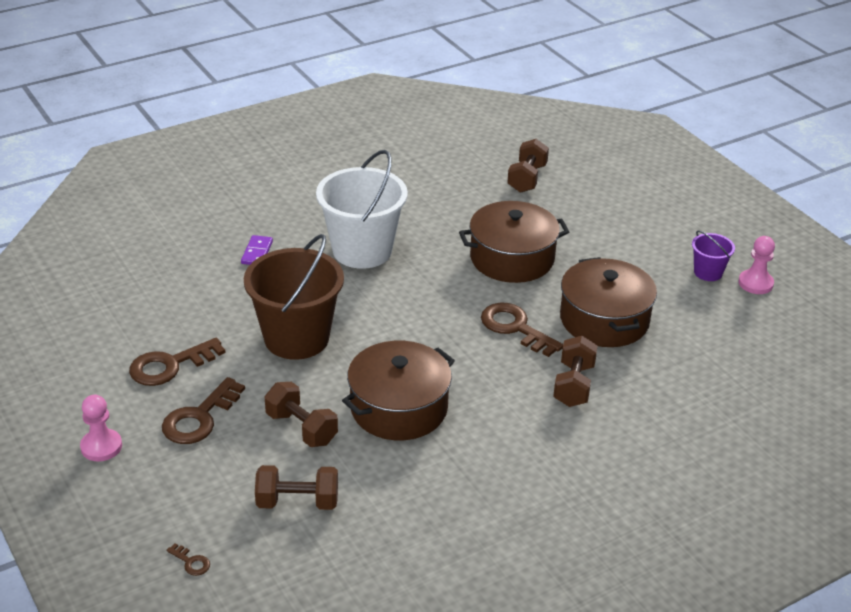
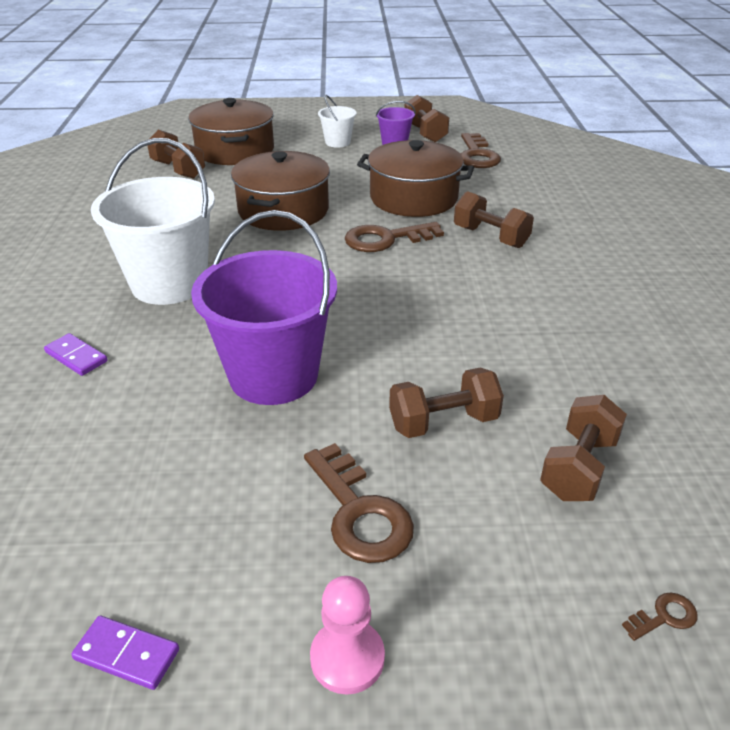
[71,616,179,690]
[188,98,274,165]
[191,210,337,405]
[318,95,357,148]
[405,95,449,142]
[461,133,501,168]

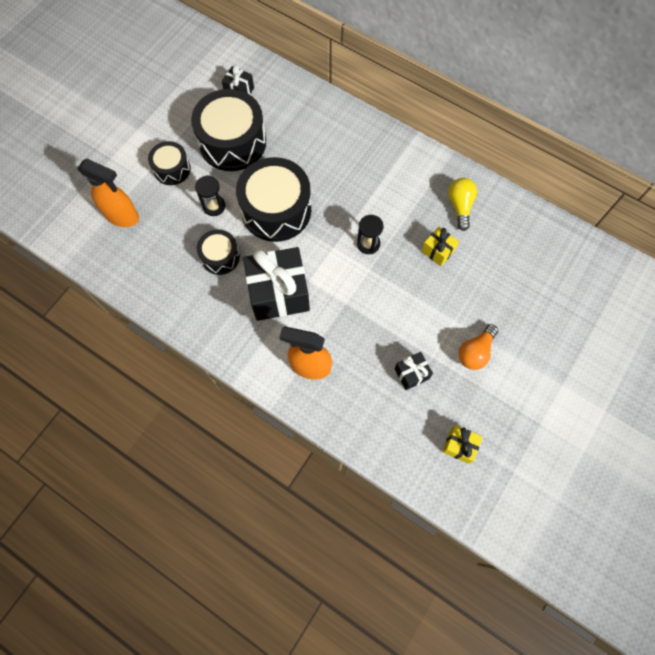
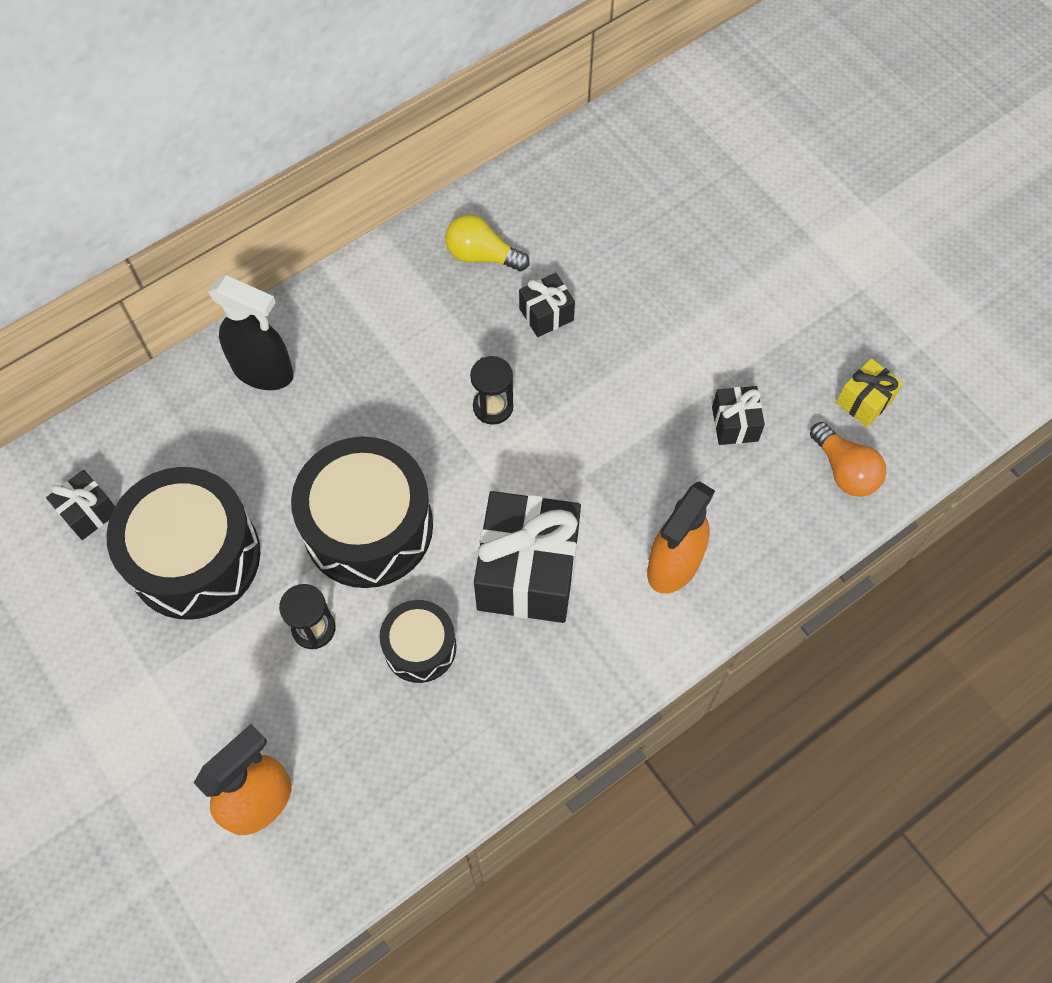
[208,275,293,390]
[519,273,575,337]
[810,422,886,497]
[148,141,191,185] (first image)

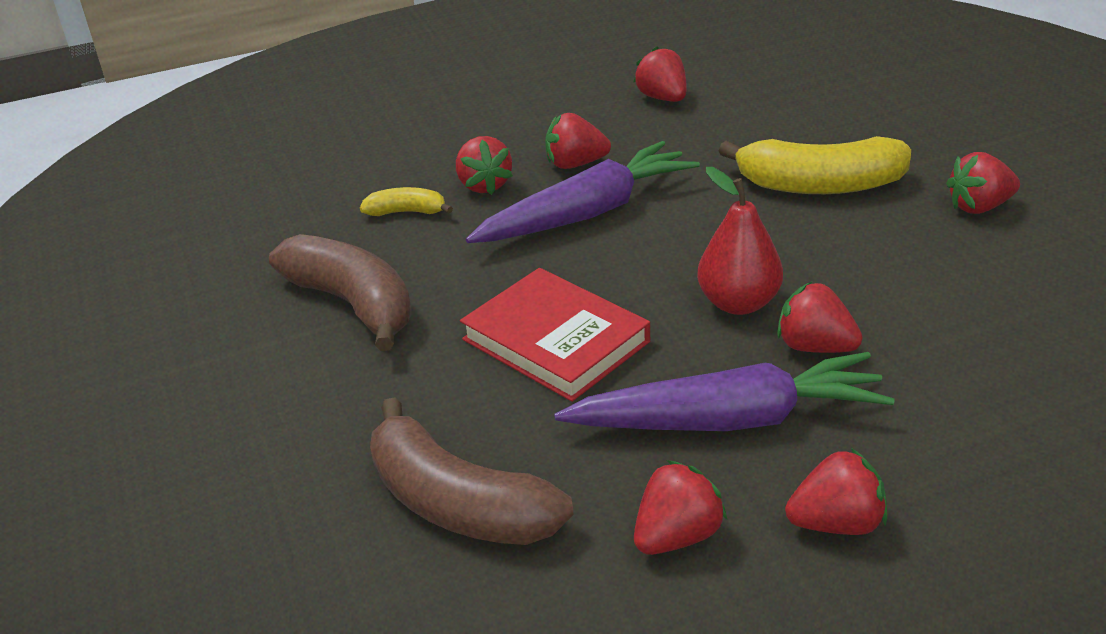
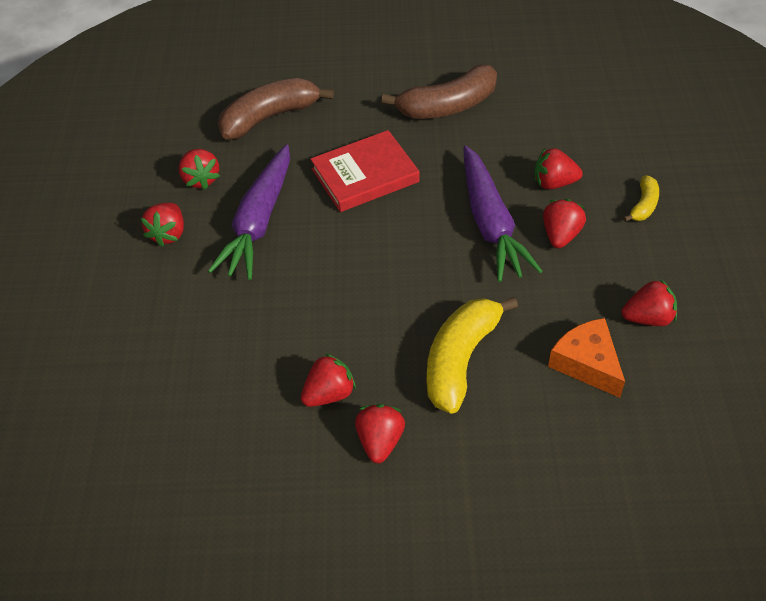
[301,353,356,407]
[548,318,625,398]
[623,176,659,222]
[697,167,783,315] (first image)

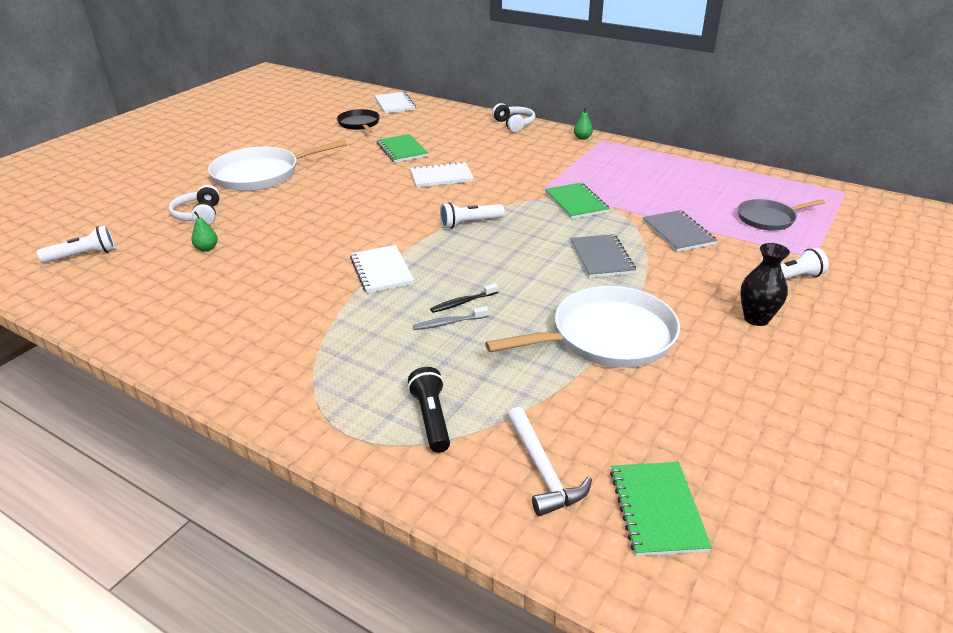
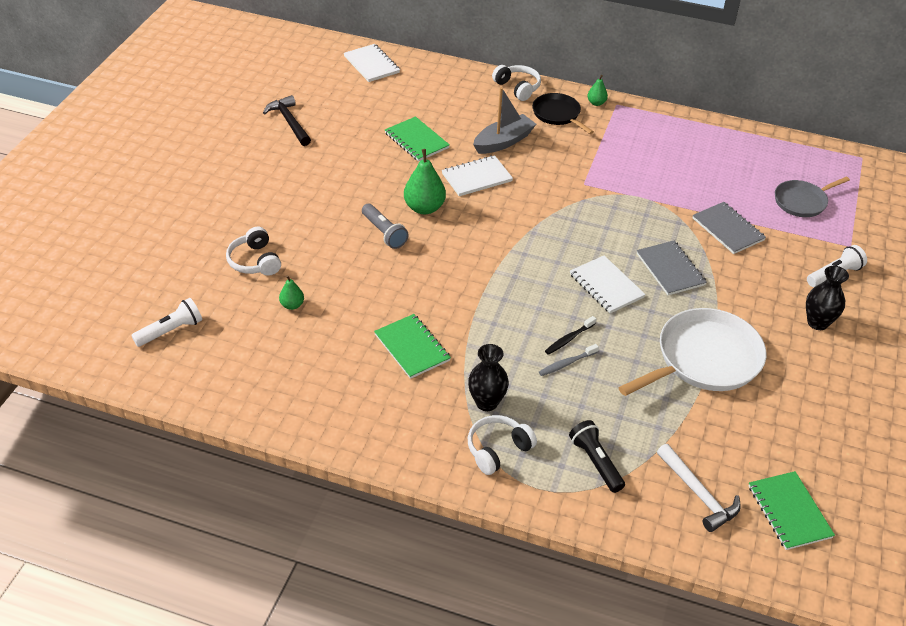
[263,95,311,146]
[362,204,409,249]
[374,314,451,379]
[404,149,446,214]
[468,344,509,411]
[468,415,537,475]
[473,87,536,154]
[532,93,594,134]
[570,255,646,313]
[208,140,347,191] (first image)
[440,202,505,229] (first image)

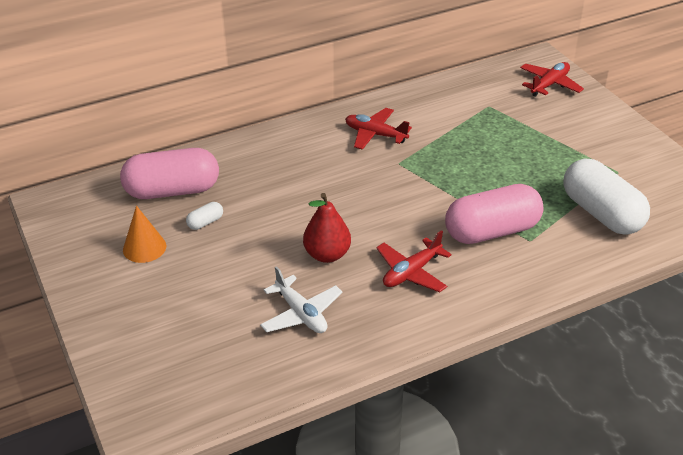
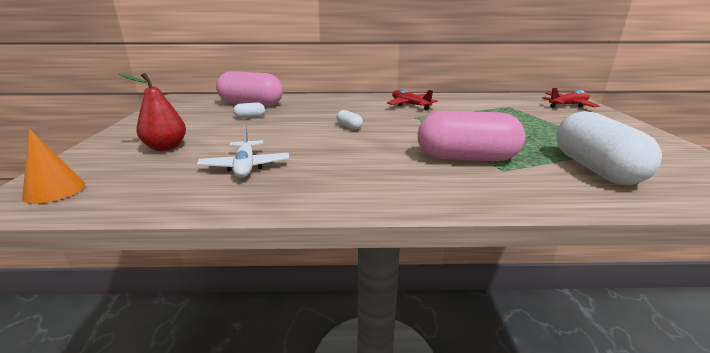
[22,129,85,204]
[119,73,186,151]
[336,110,363,130]
[376,230,452,292] (first image)

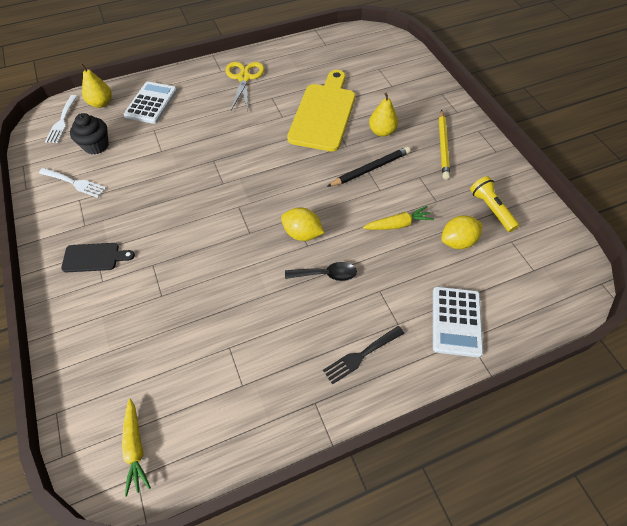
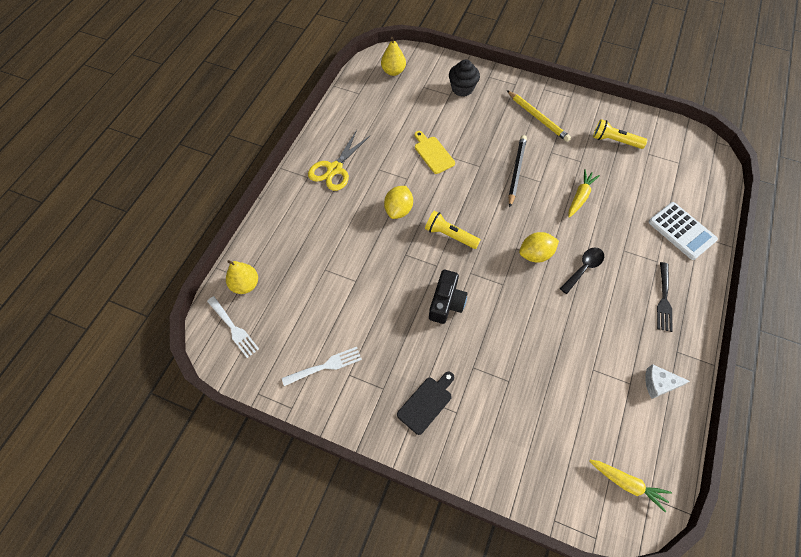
[308,130,370,191]
[381,37,406,76]
[384,186,413,219]
[415,131,455,174]
[425,211,481,249]
[429,270,468,324]
[449,60,480,97]
[645,364,690,399]
[124,81,177,124] (first image)

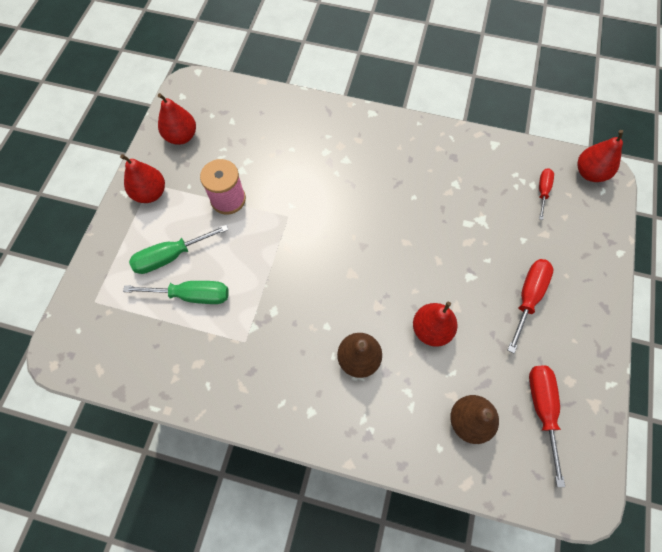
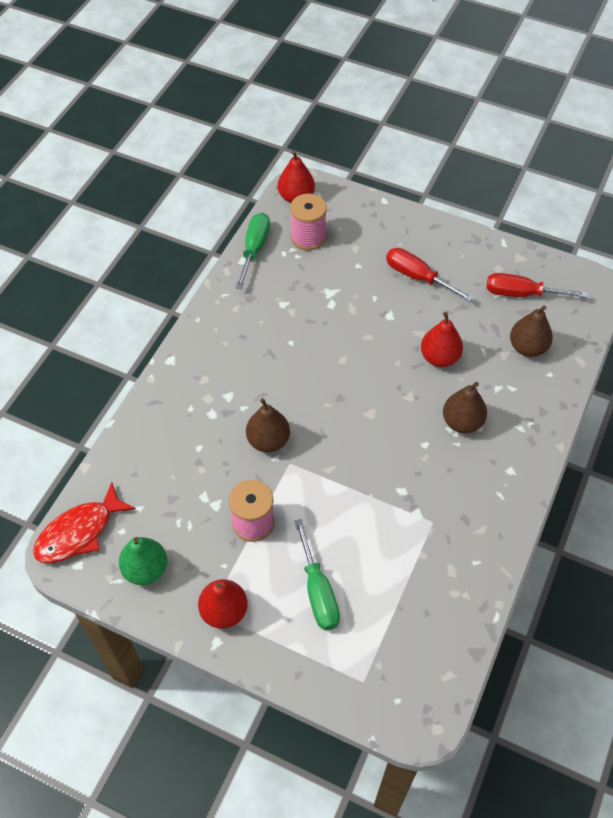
[33,482,136,563]
[119,537,167,585]
[236,213,270,289]
[246,398,290,452]
[290,194,327,250]

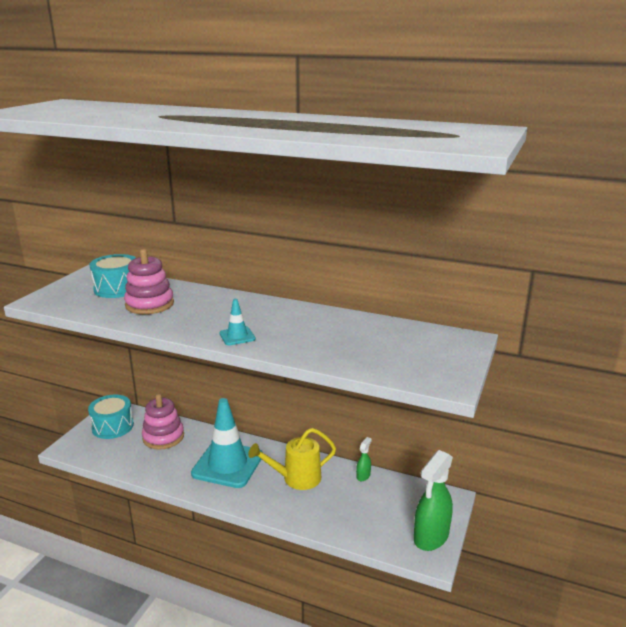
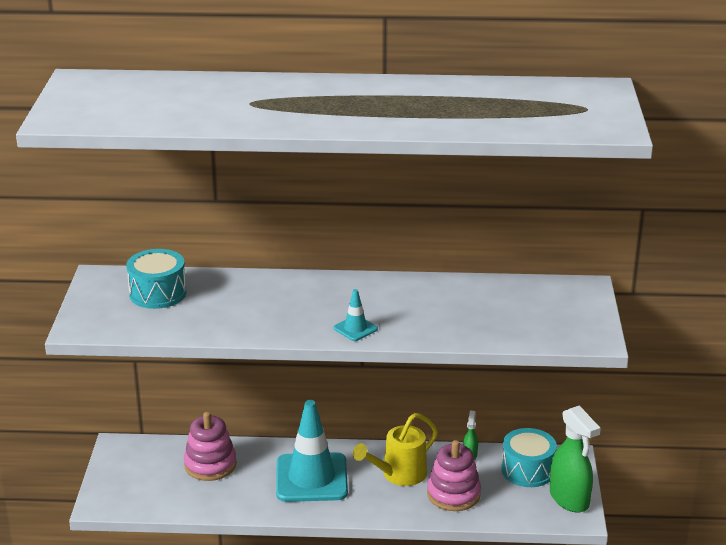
[427,440,481,511]
[501,428,557,487]
[550,405,601,513]

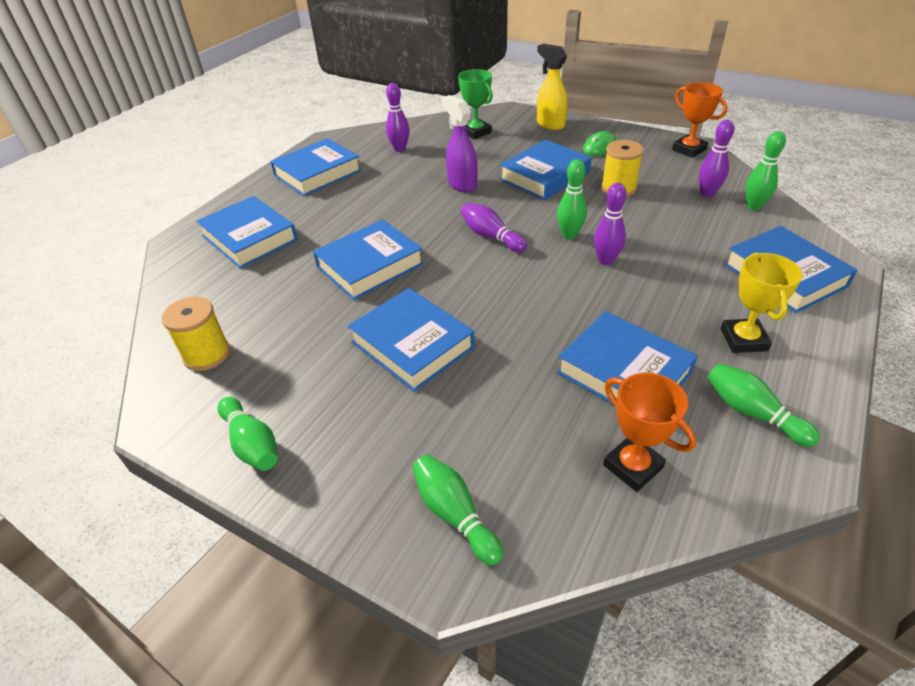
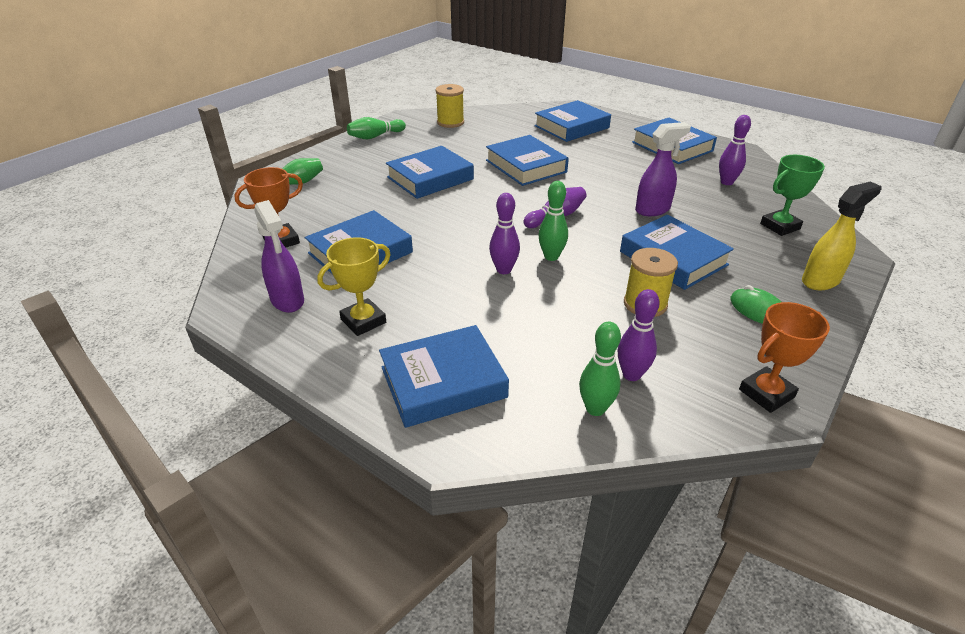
[254,200,304,313]
[317,237,391,336]

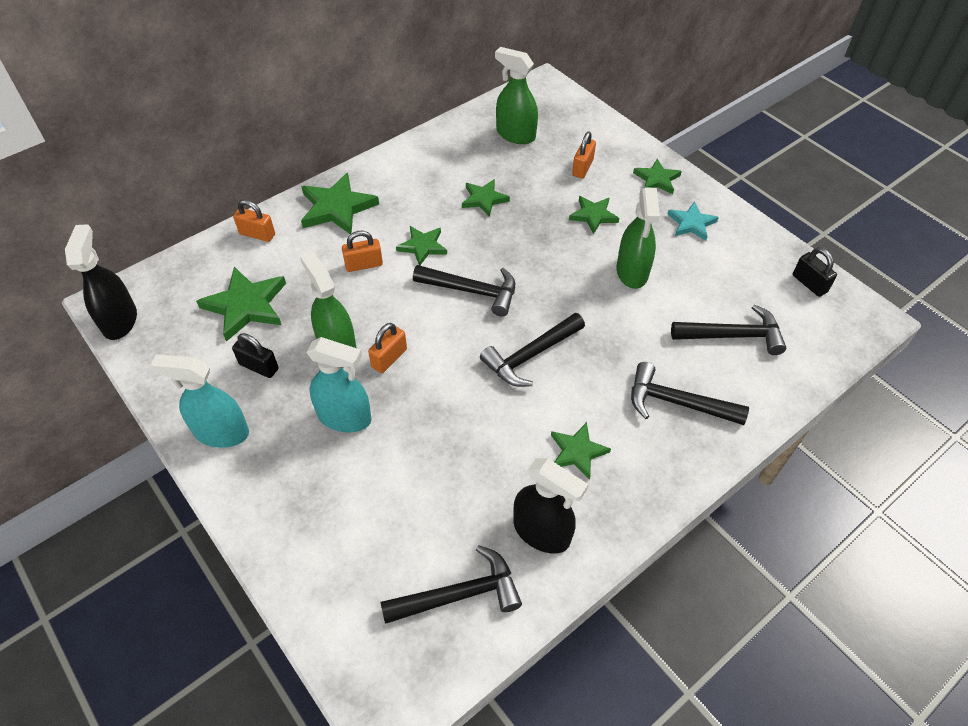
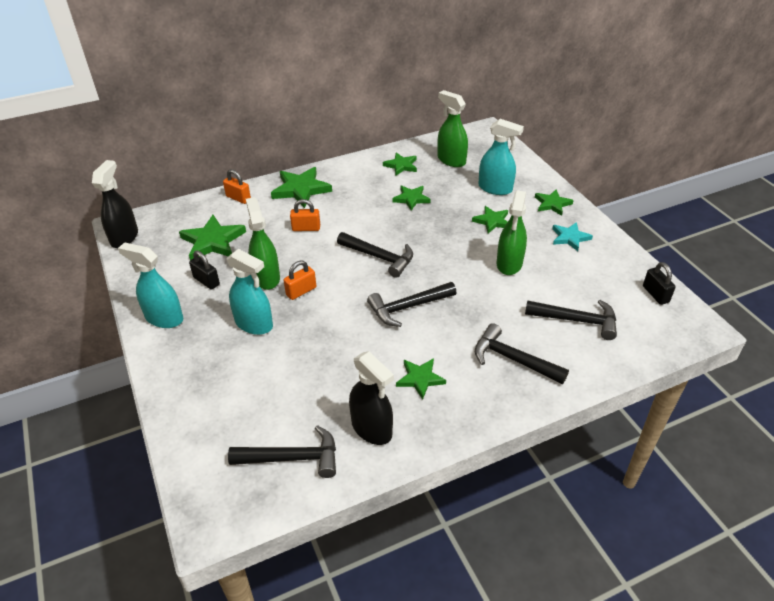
[383,152,417,176]
[479,119,524,195]

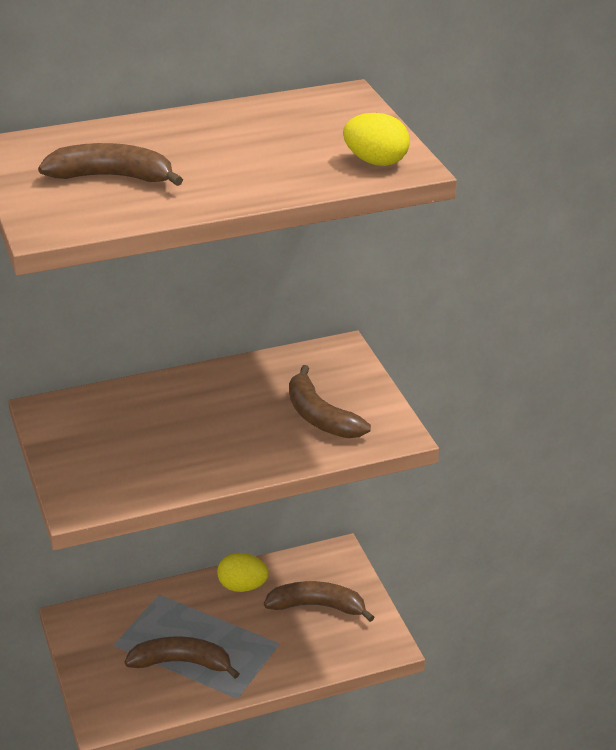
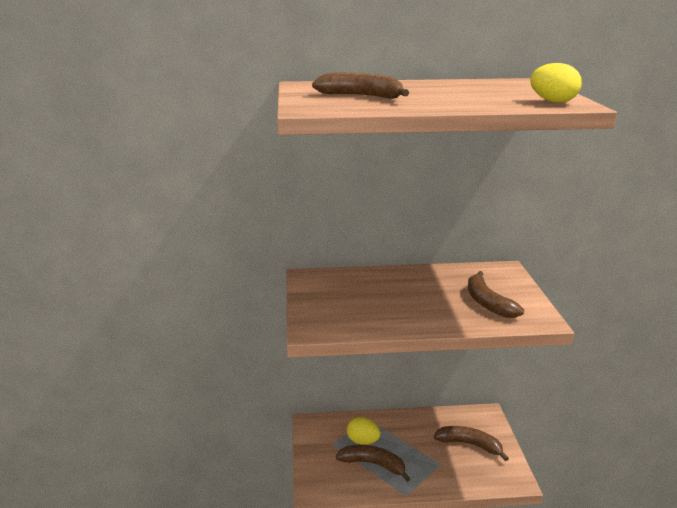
[347,417,381,445]

